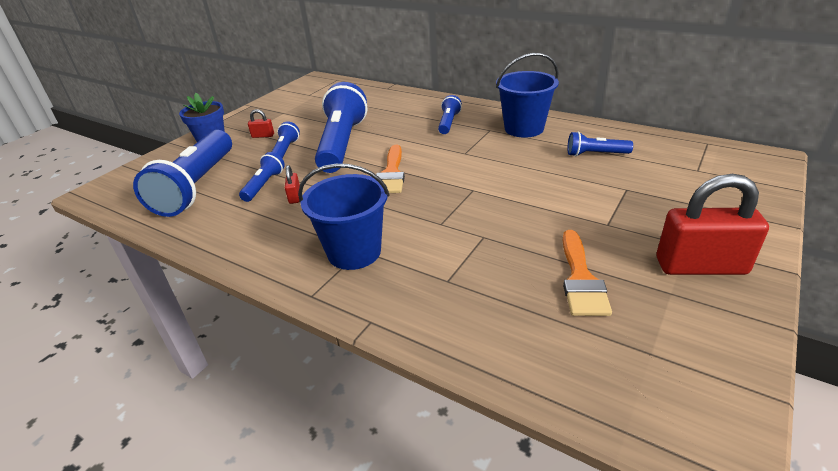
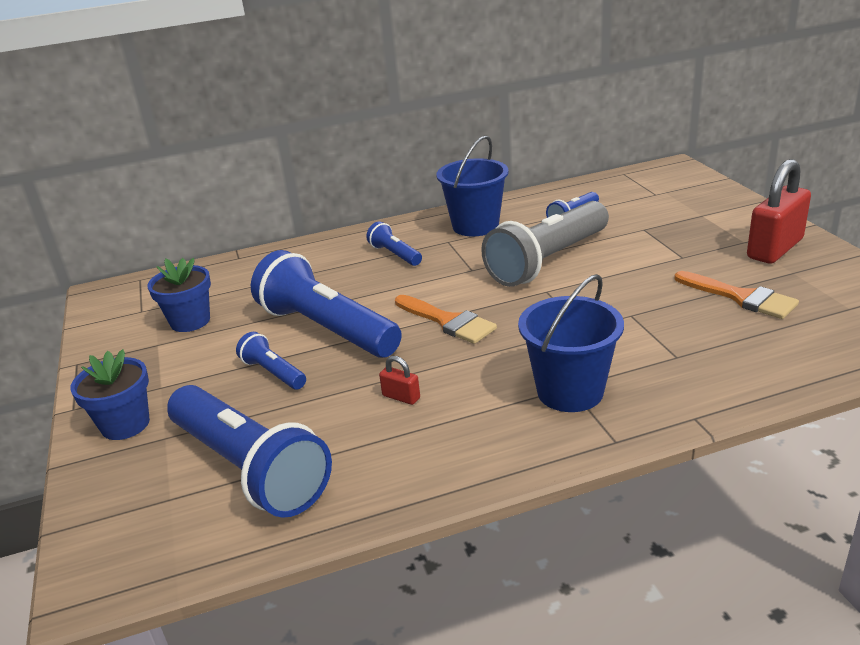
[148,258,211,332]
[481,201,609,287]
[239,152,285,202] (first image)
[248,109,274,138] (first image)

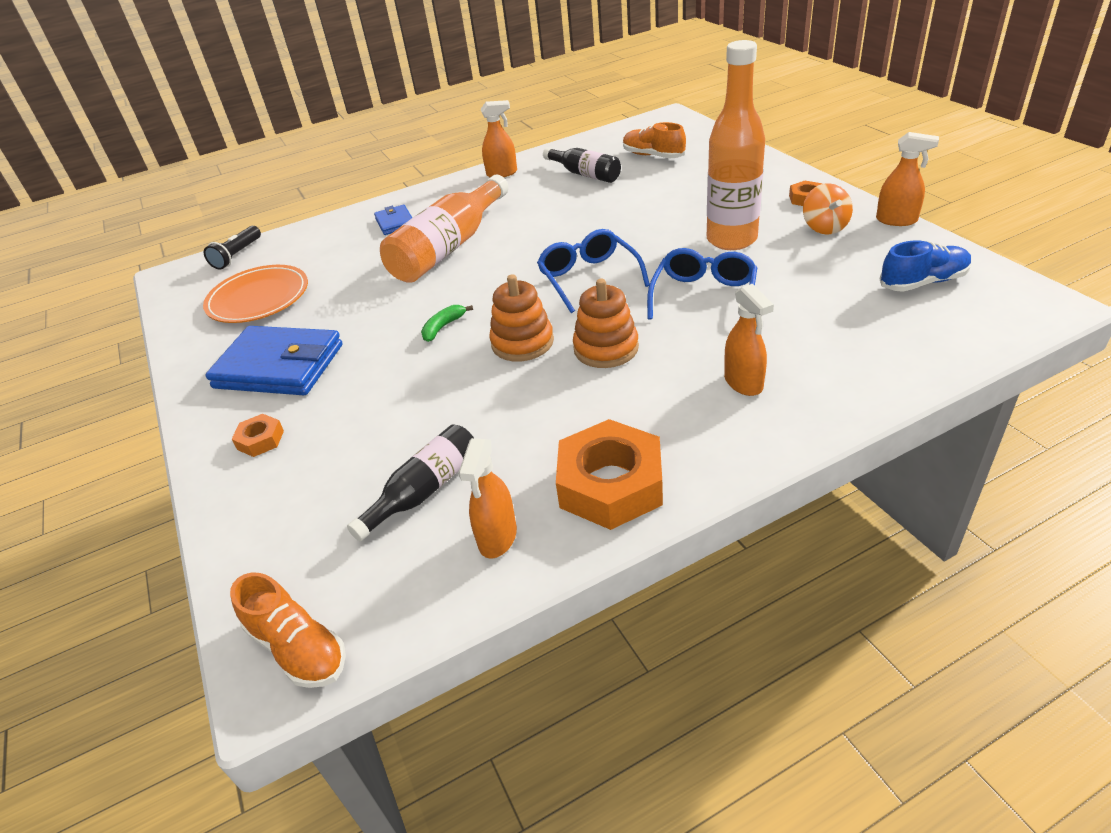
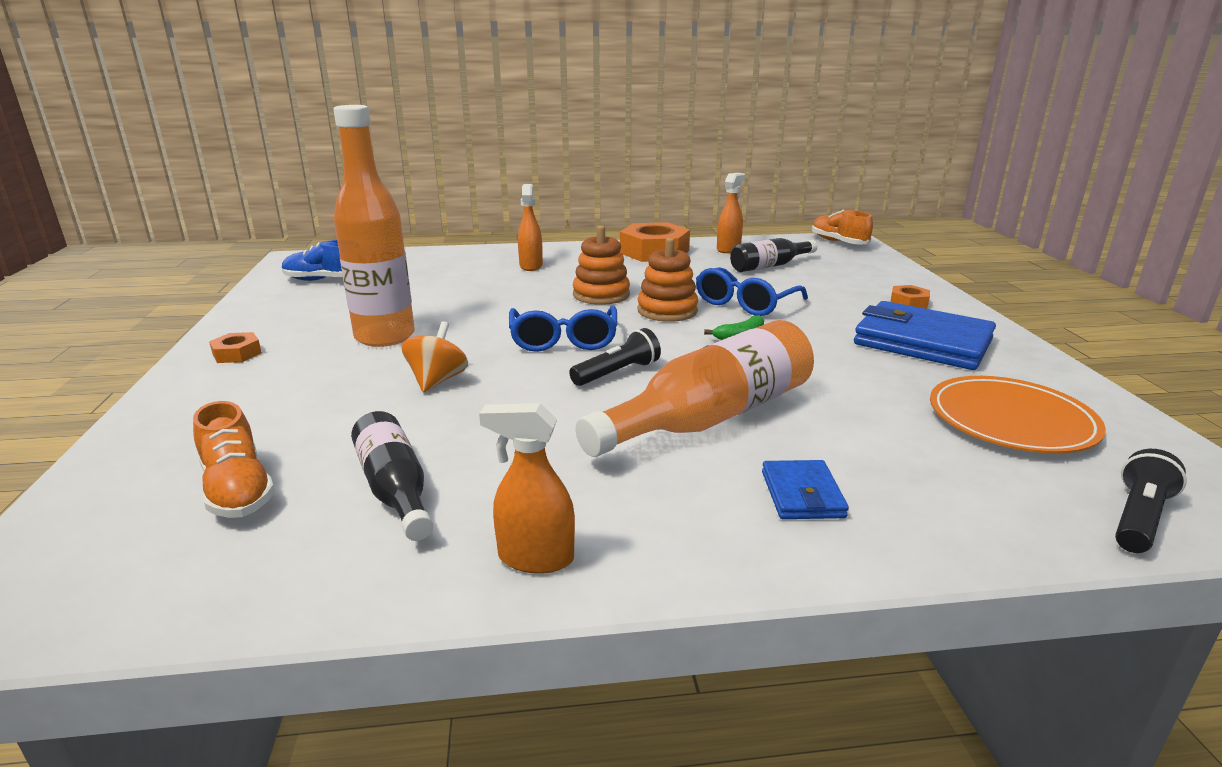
[401,321,468,393]
[569,328,661,386]
[696,267,808,316]
[876,132,939,226] (first image)

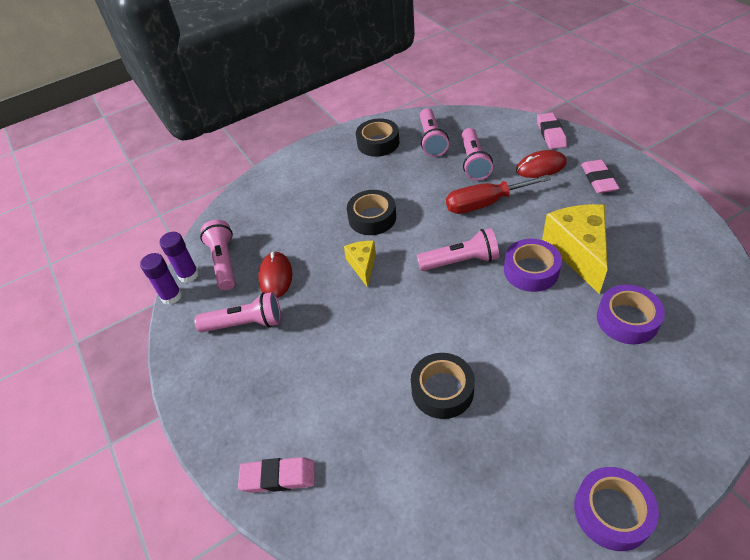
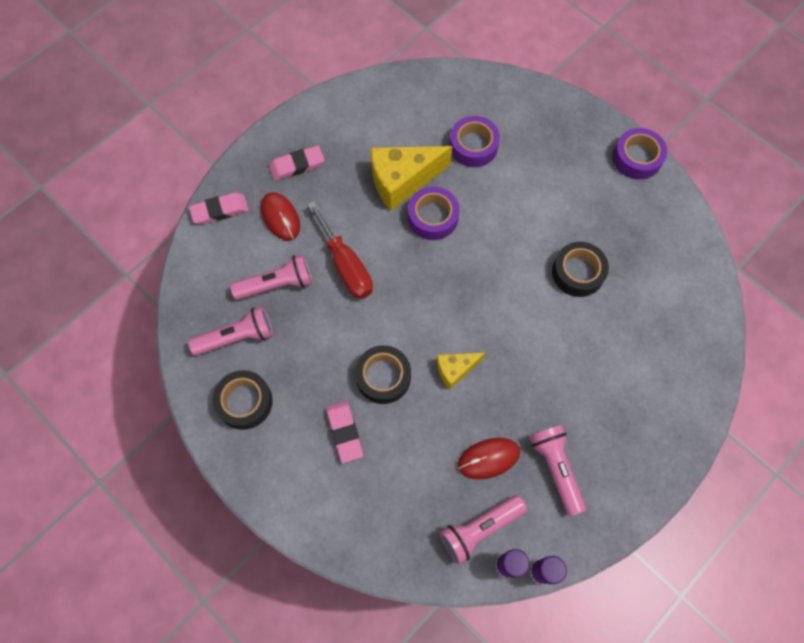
[326,401,363,463]
[417,228,499,271] (first image)

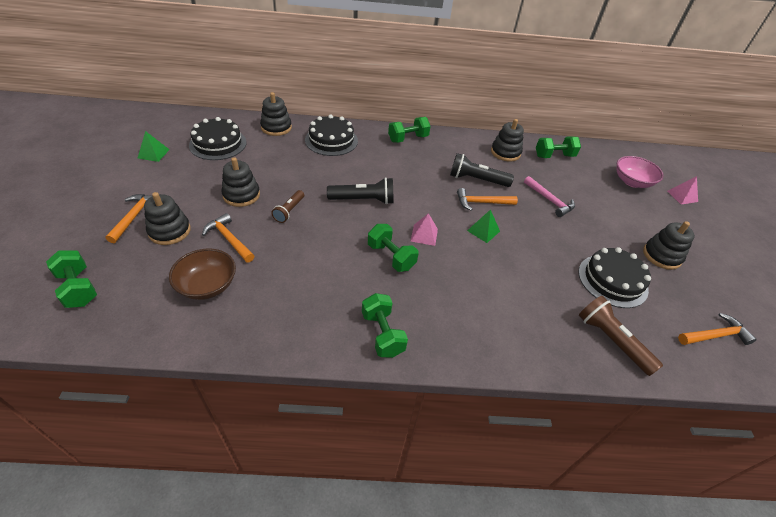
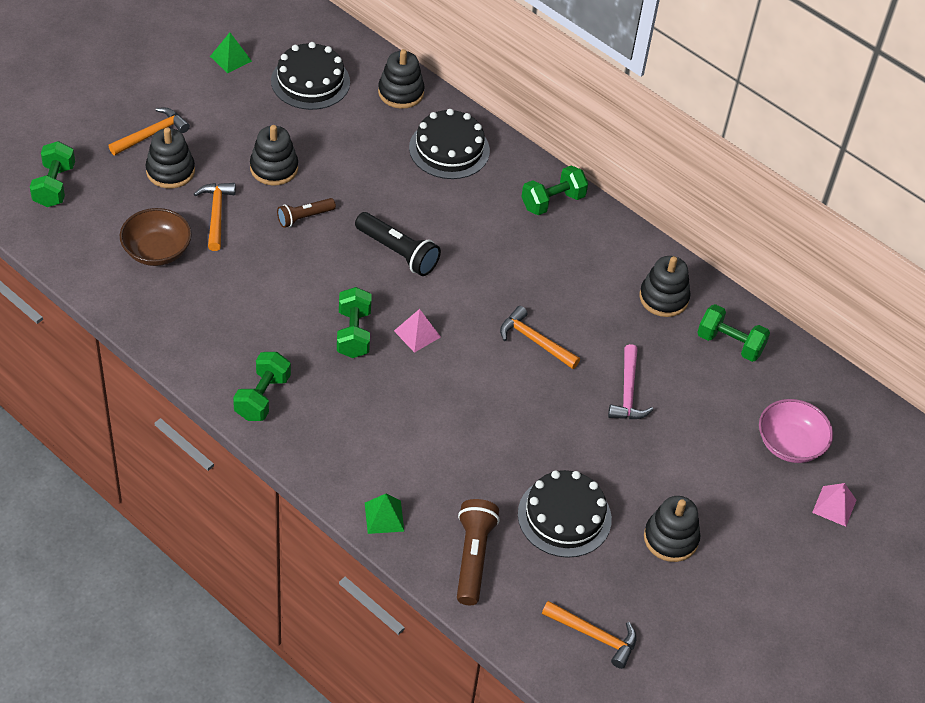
[365,494,404,534]
[521,165,588,215]
[450,153,514,187] (first image)

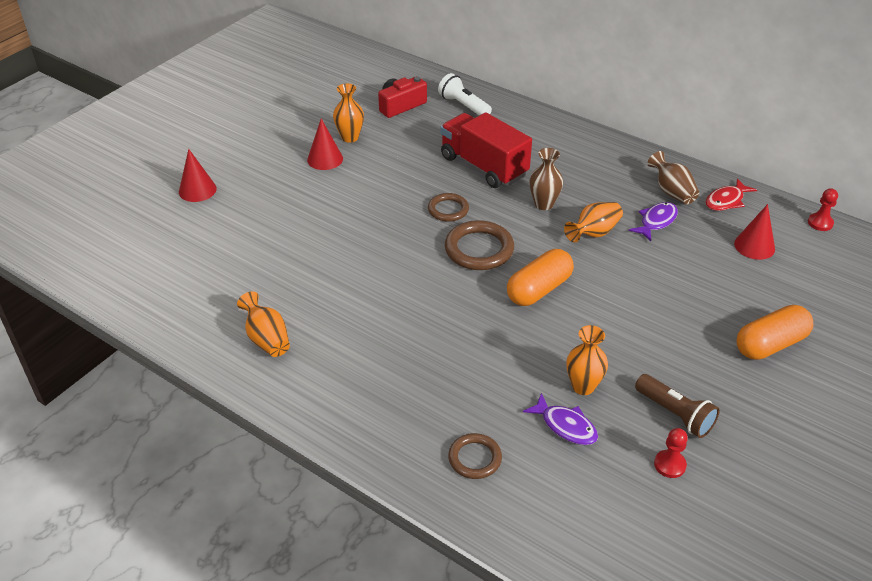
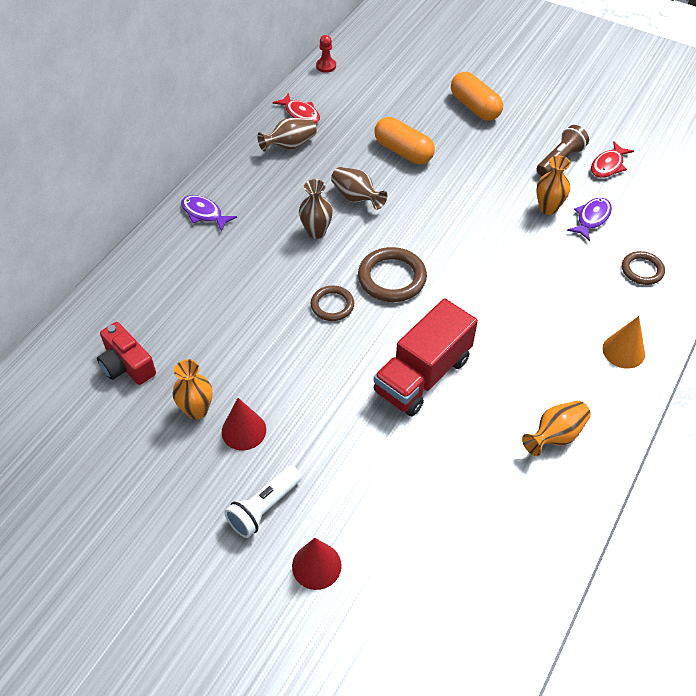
[181,195,237,232]
[224,465,302,538]
[331,167,387,210]
[374,117,435,164]
[374,298,478,416]
[591,141,634,178]
[602,316,645,368]
[734,204,775,260] (first image)

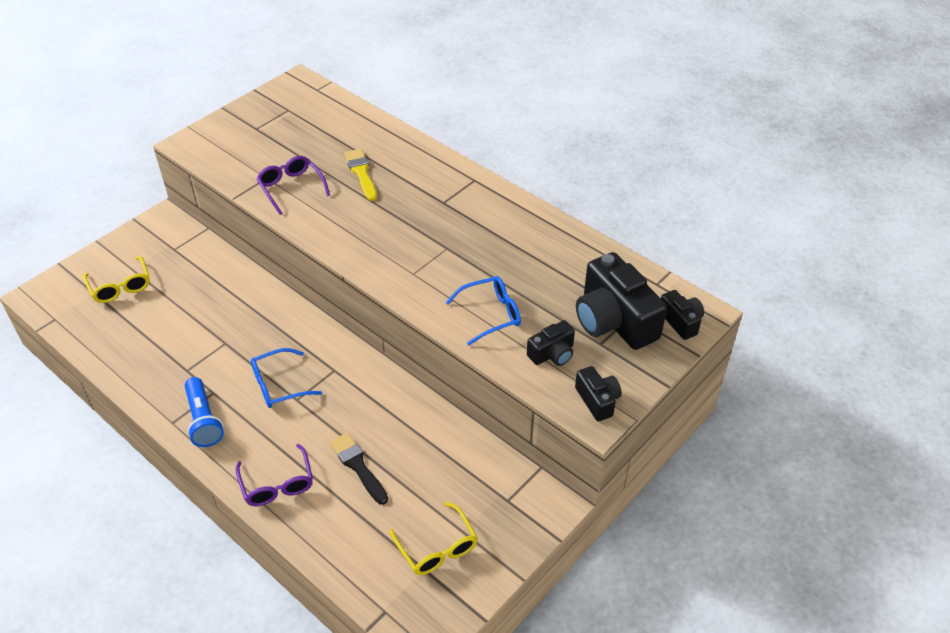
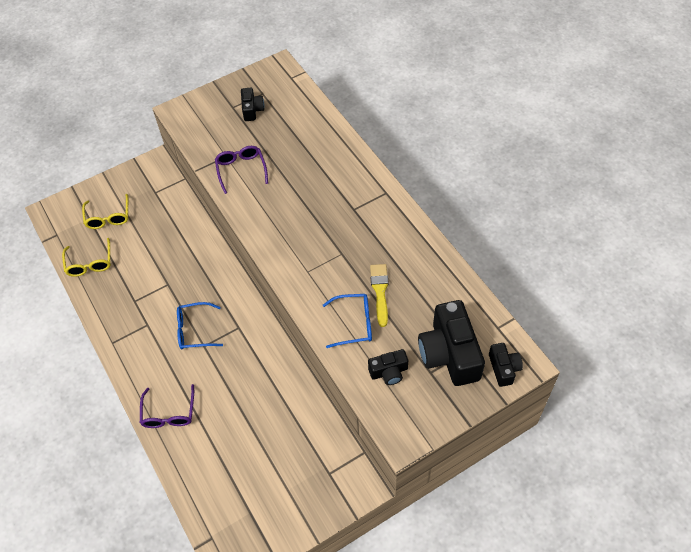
[62,238,111,277]
[241,88,264,121]
[370,264,389,327]
[185,377,224,447] (first image)
[330,433,388,505] (first image)

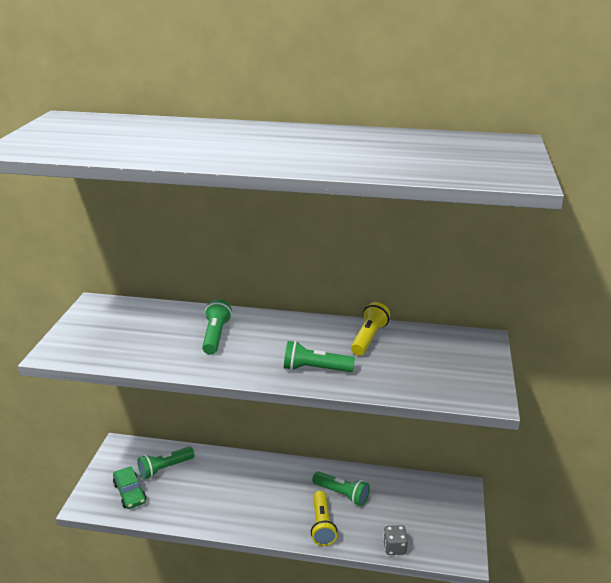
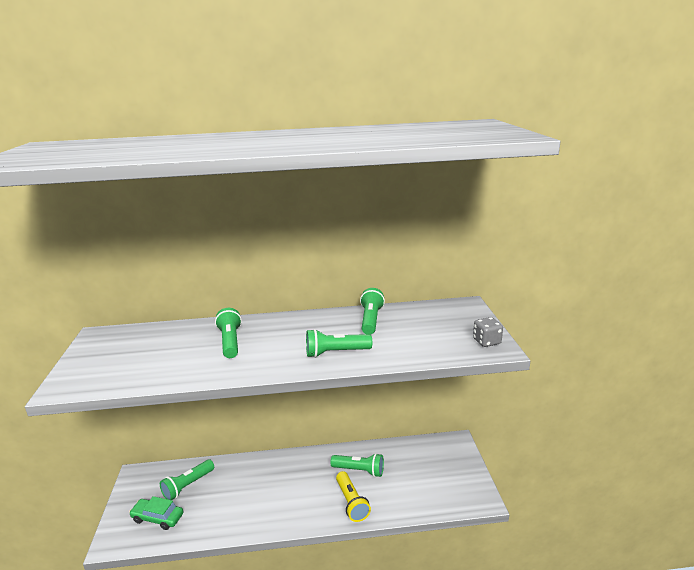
[129,496,183,530]
[360,288,385,335]
[473,317,503,347]

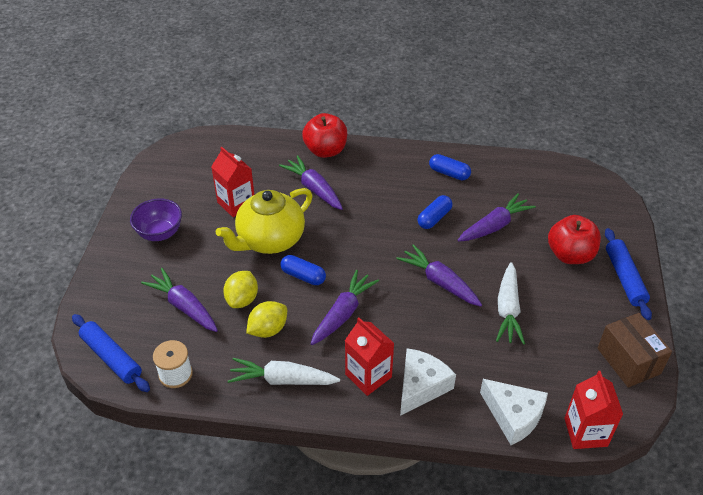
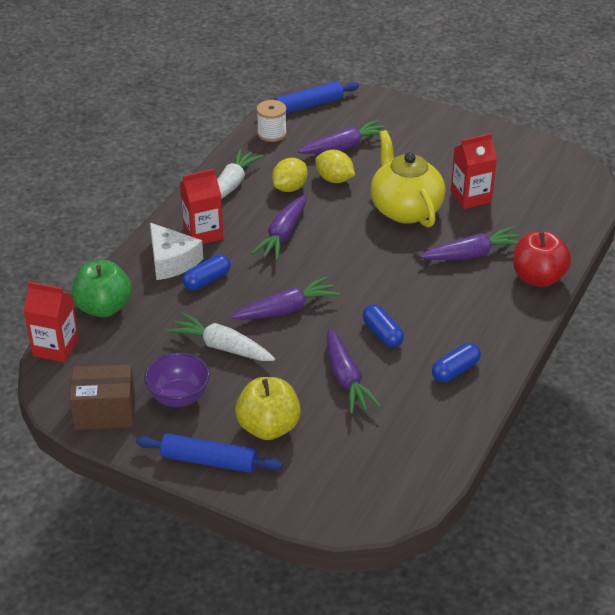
[72,260,132,317]
[144,352,210,407]
[183,254,231,290]
[235,377,301,440]
[251,195,306,261]
[272,158,308,192]

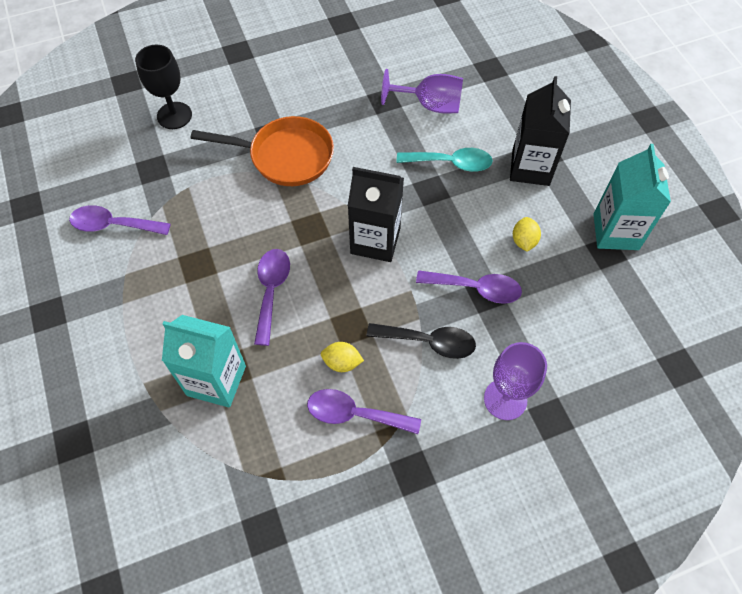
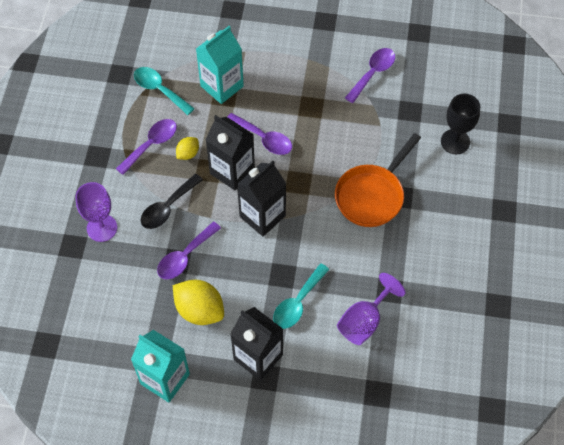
[134,67,195,115]
[173,279,224,325]
[205,115,255,190]

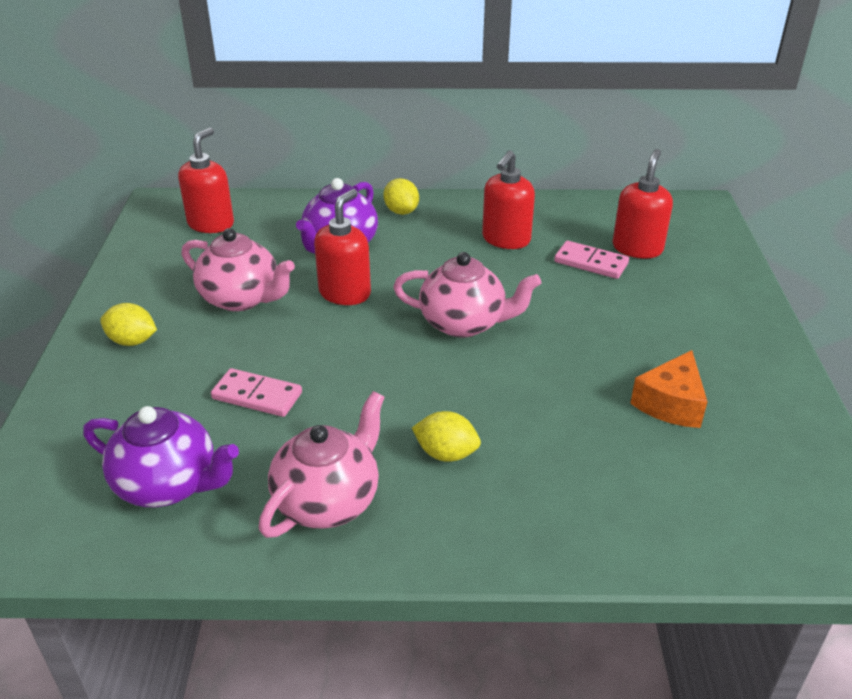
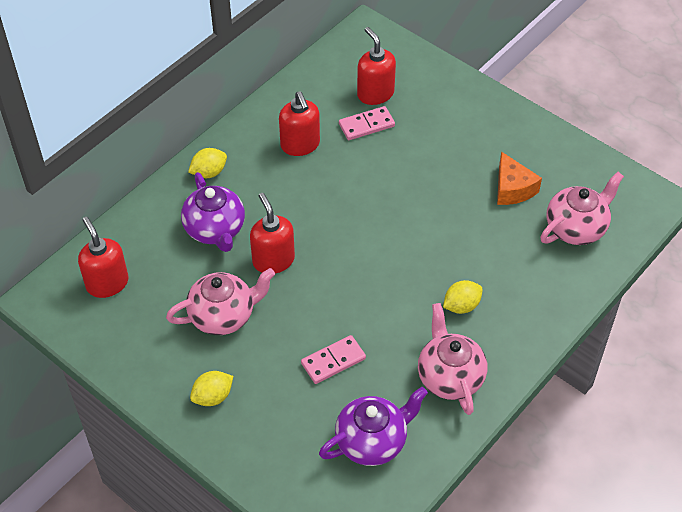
[188,148,227,178]
[540,172,624,245]

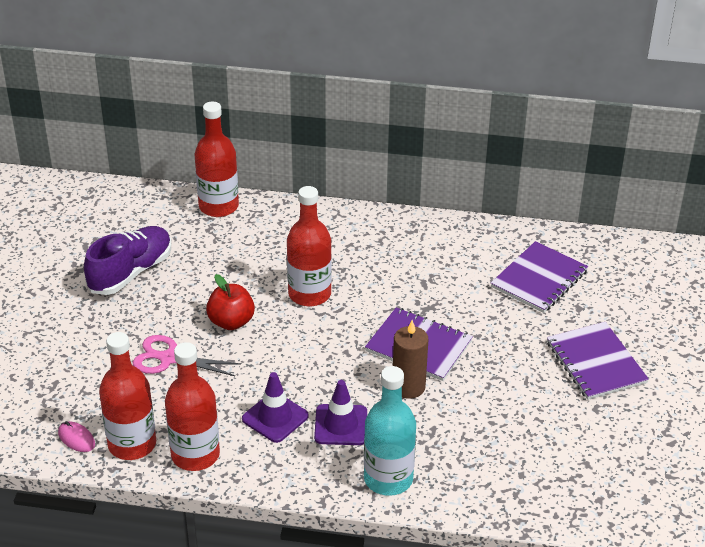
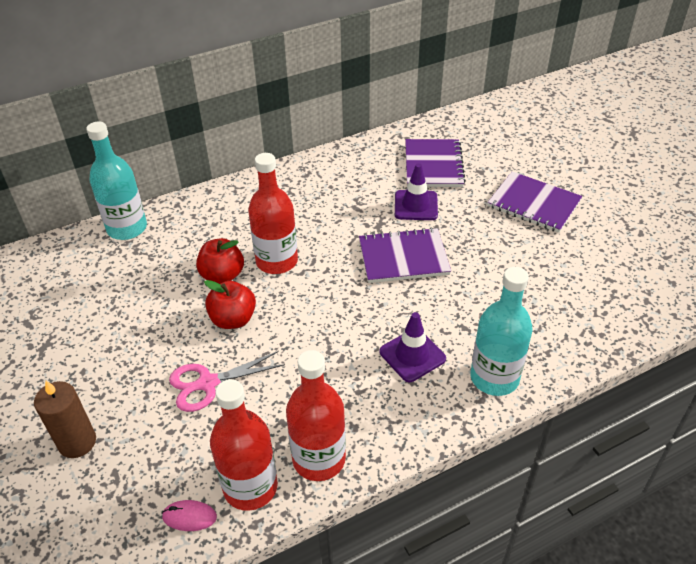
[34,380,96,458]
[86,121,147,240]
[196,238,244,284]
[395,163,438,220]
[84,226,171,295] (first image)

